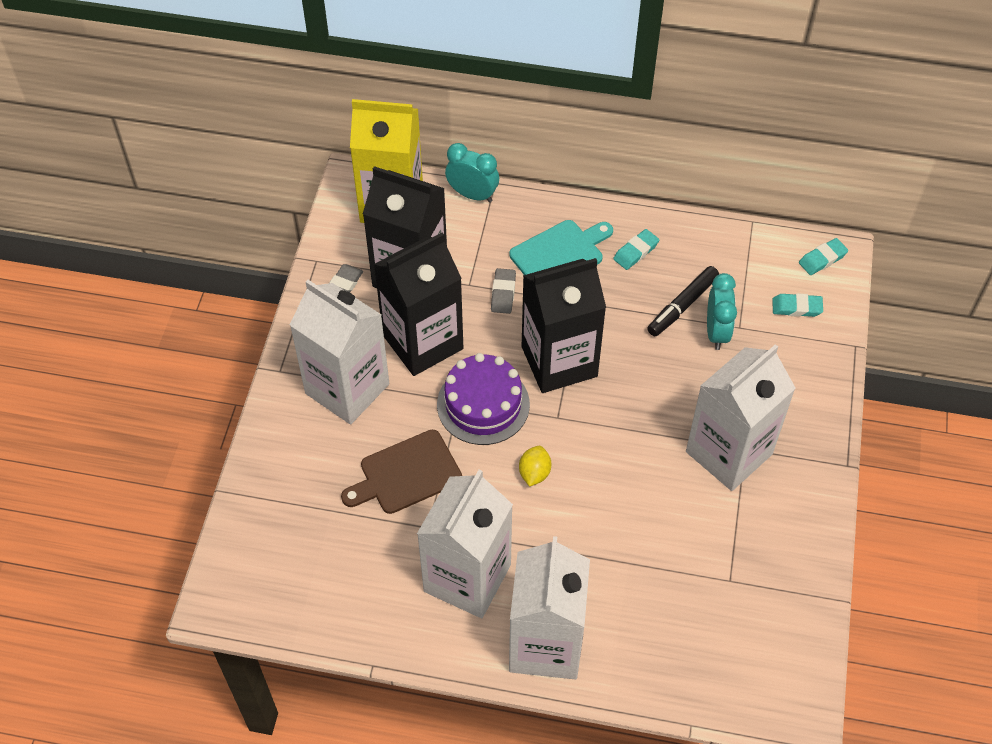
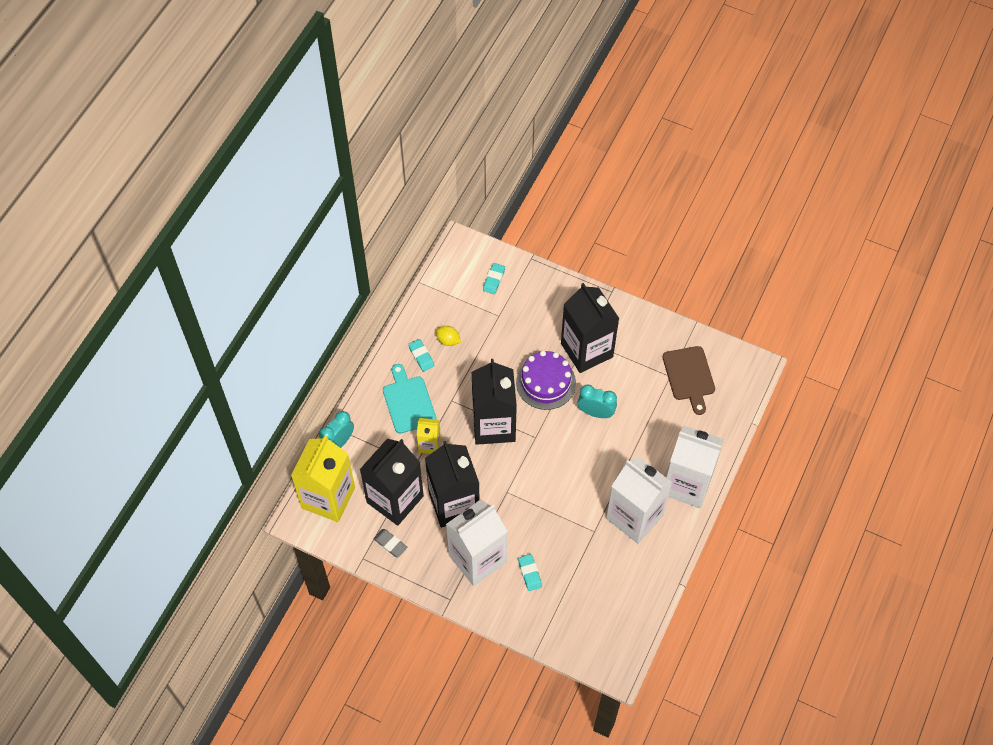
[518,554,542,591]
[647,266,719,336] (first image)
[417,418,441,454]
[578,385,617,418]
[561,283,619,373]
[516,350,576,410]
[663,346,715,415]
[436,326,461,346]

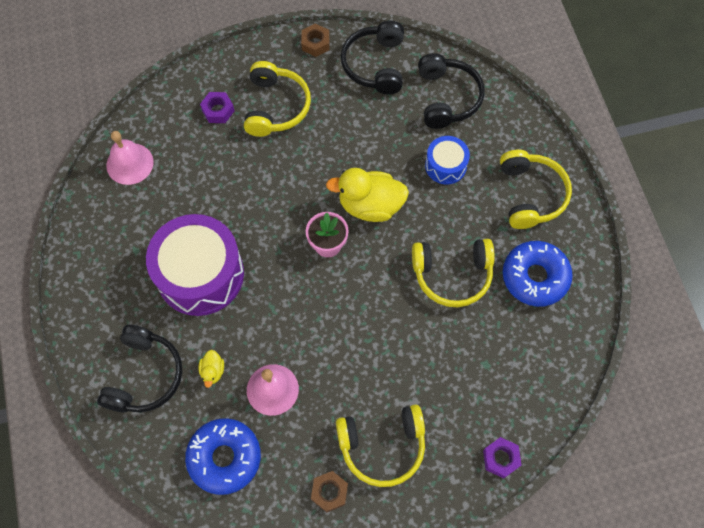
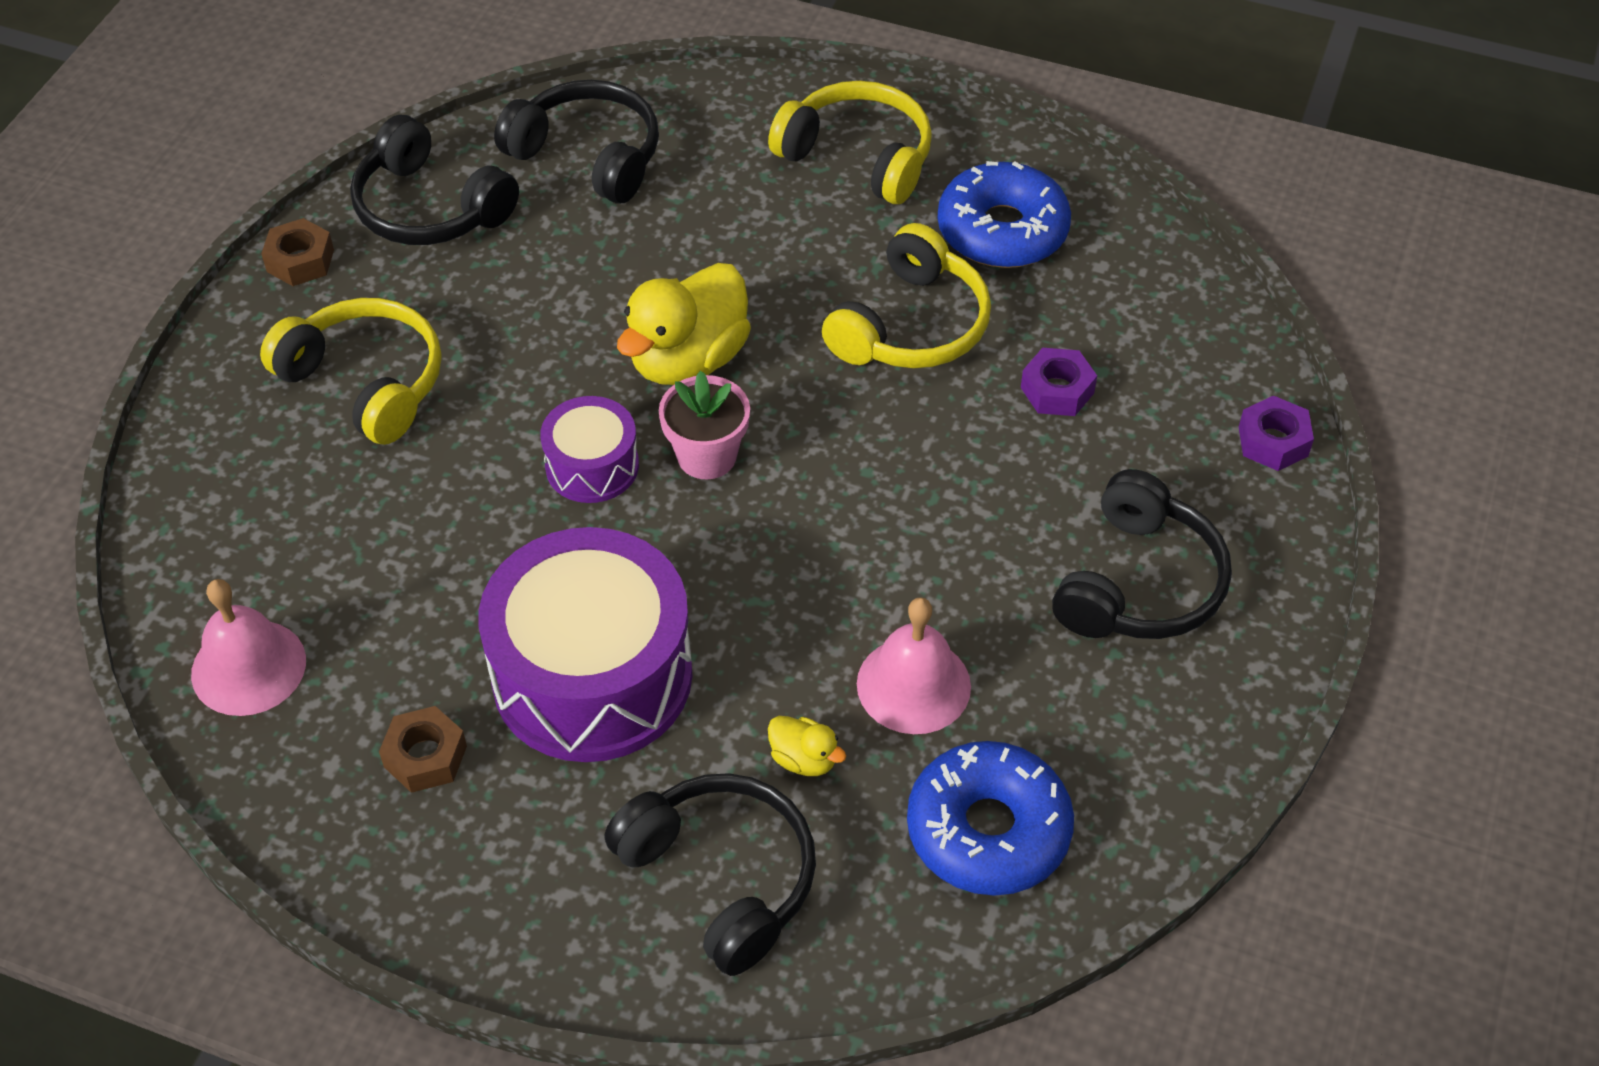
[1021,348,1097,416]
[425,136,470,184] (first image)
[1052,469,1232,639]
[379,706,467,793]
[540,396,639,503]

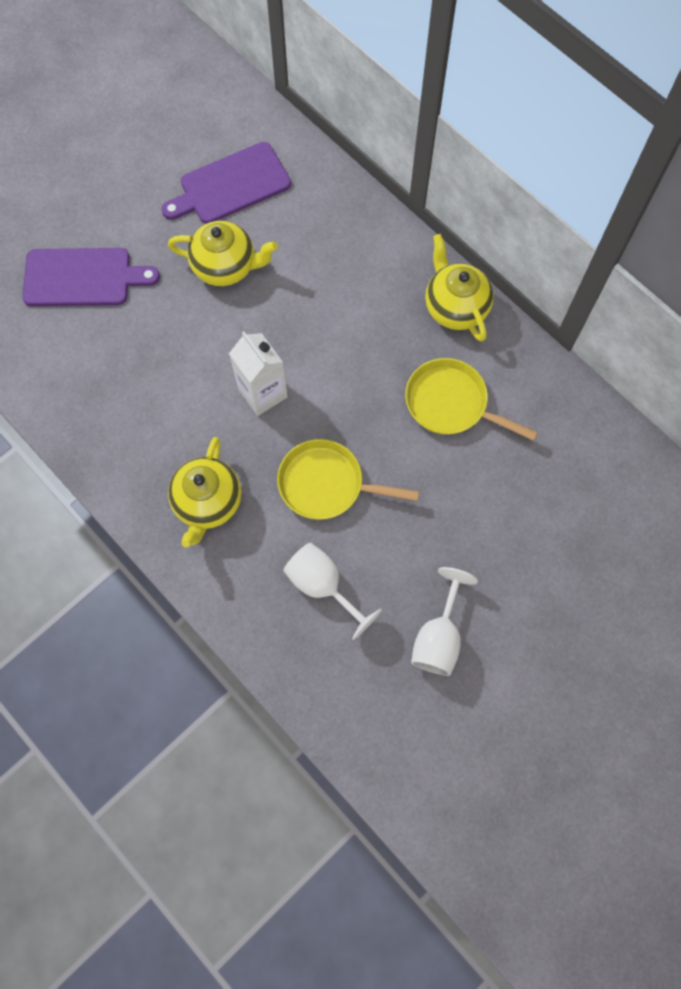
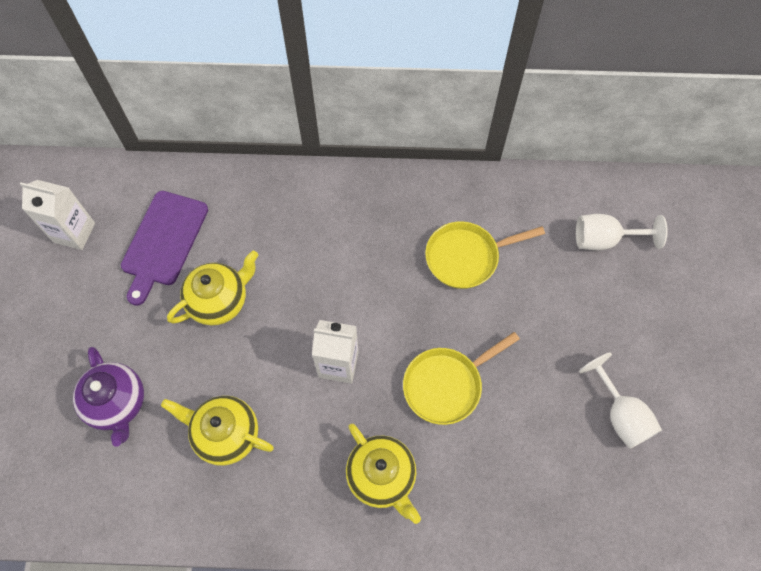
[161,396,274,466]
[73,347,144,447]
[576,214,668,250]
[20,180,95,250]

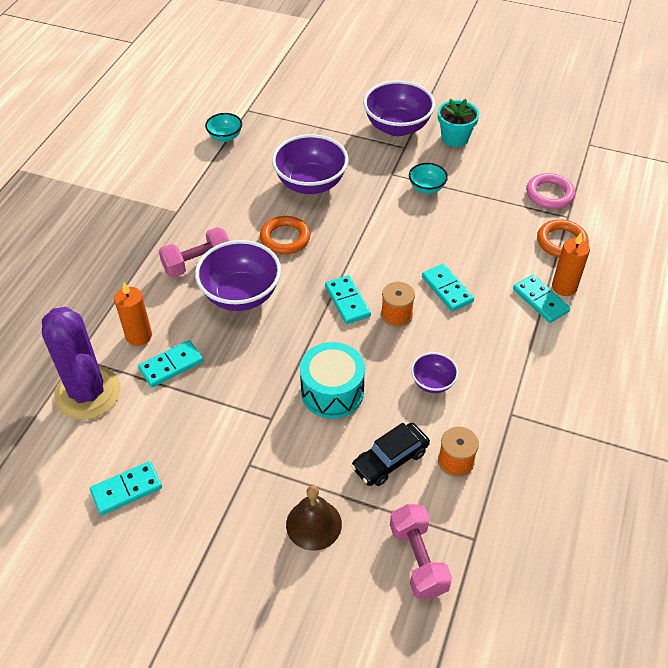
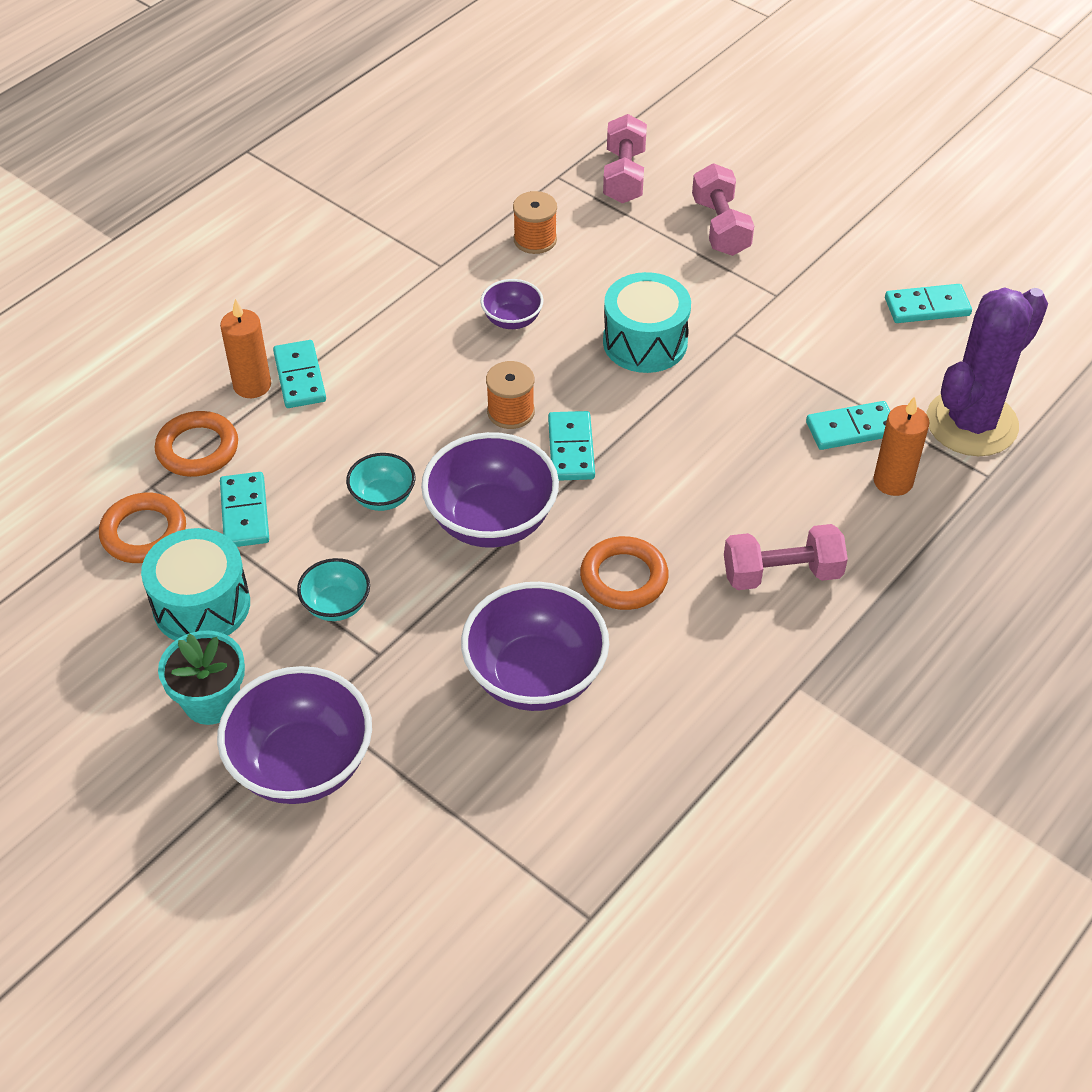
[346,453,415,511]
[99,493,186,563]
[421,432,559,548]
[220,472,269,547]
[927,287,1048,456]
[351,423,430,486] (first image)
[692,163,754,256]
[141,528,250,640]

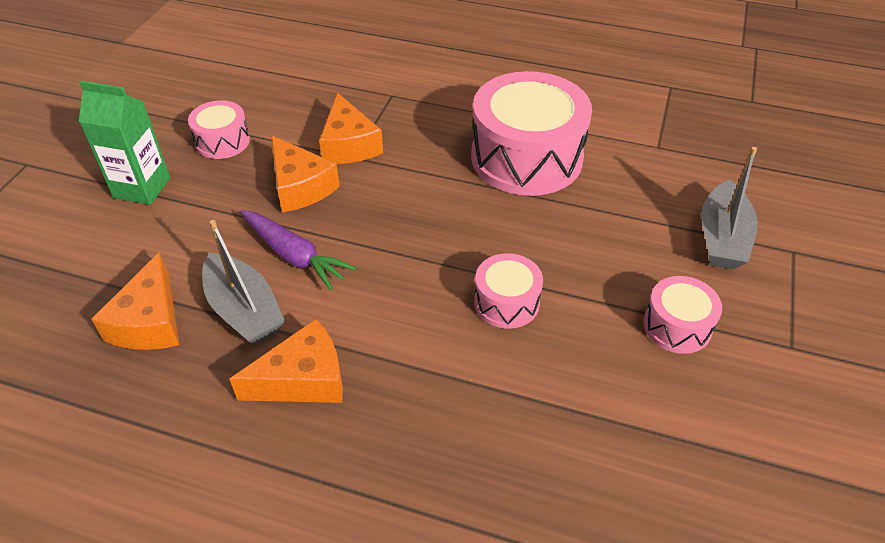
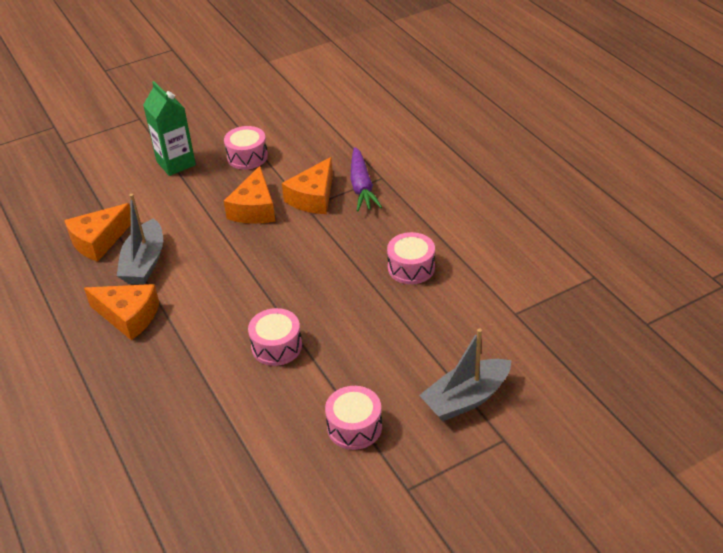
[387,232,435,284]
[350,147,382,211]

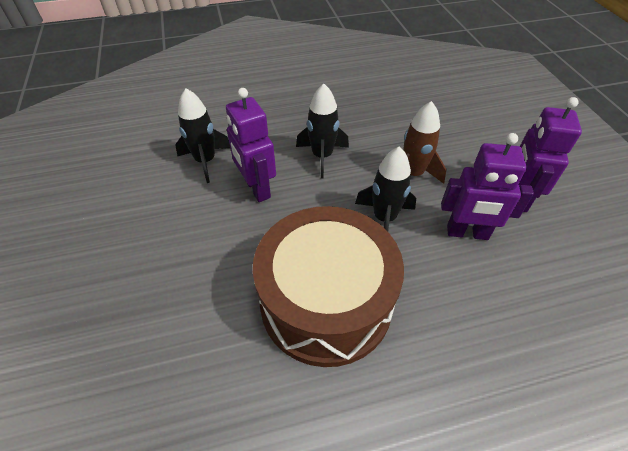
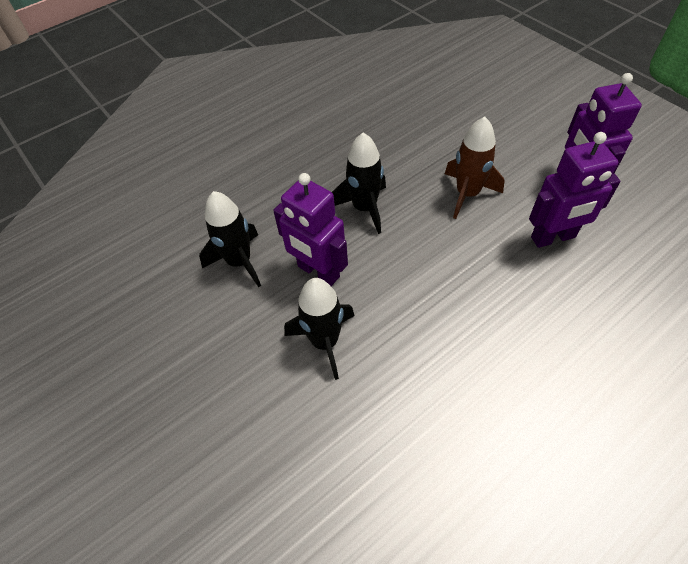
[284,278,355,380]
[253,206,404,367] (first image)

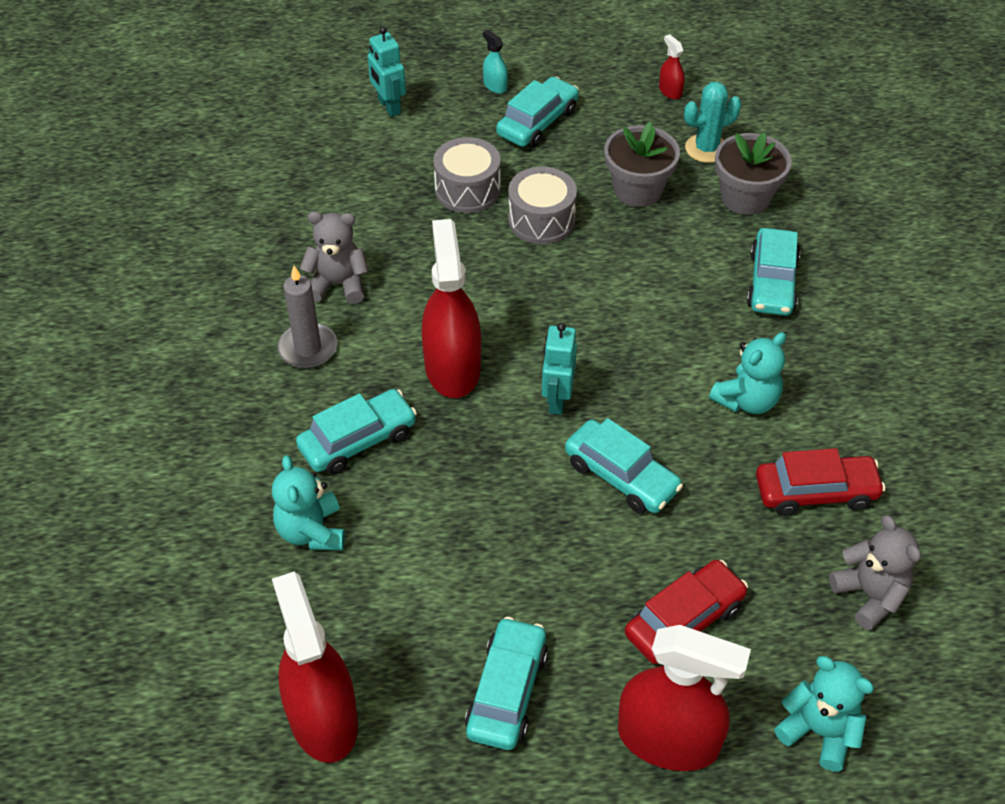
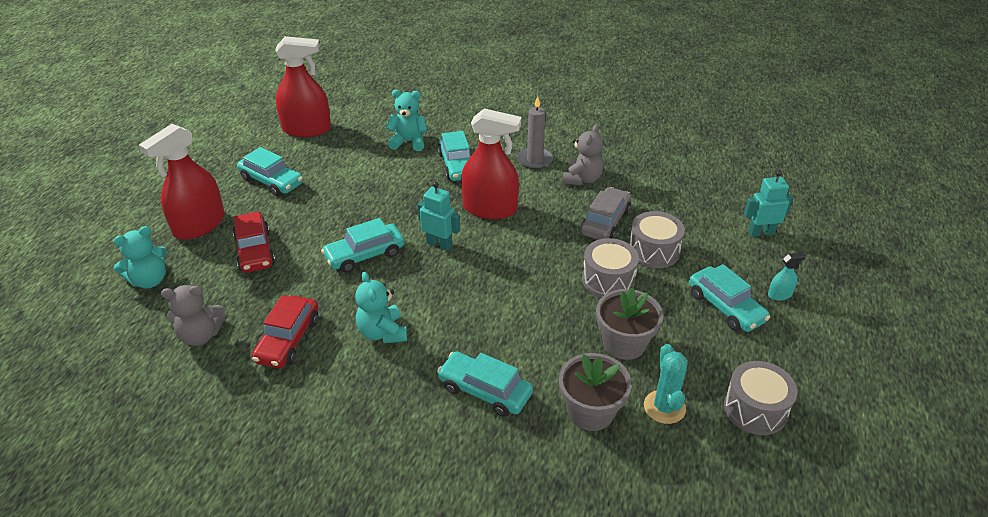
[724,361,797,435]
[581,187,631,240]

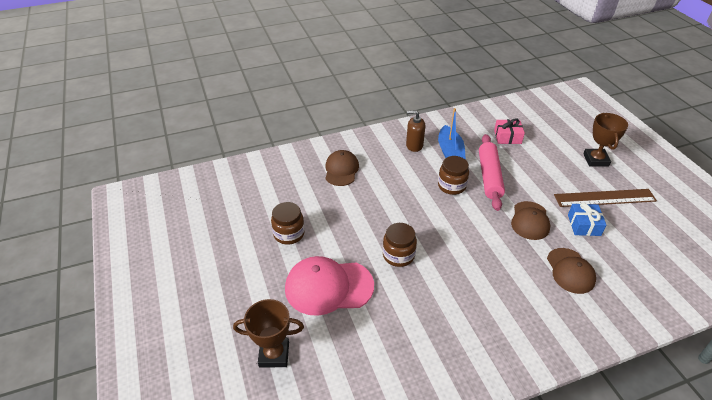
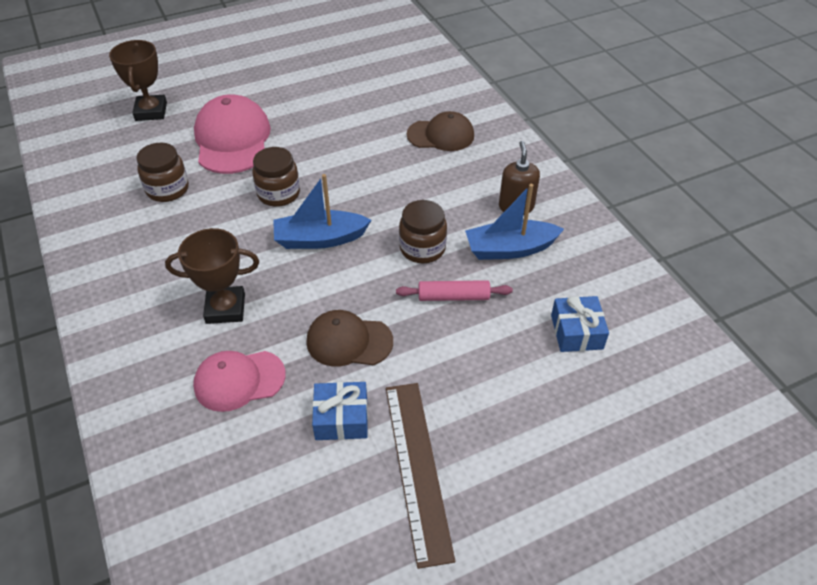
[165,228,259,324]
[551,296,609,352]
[396,280,513,301]
[136,143,189,202]
[193,351,286,412]
[273,174,371,249]

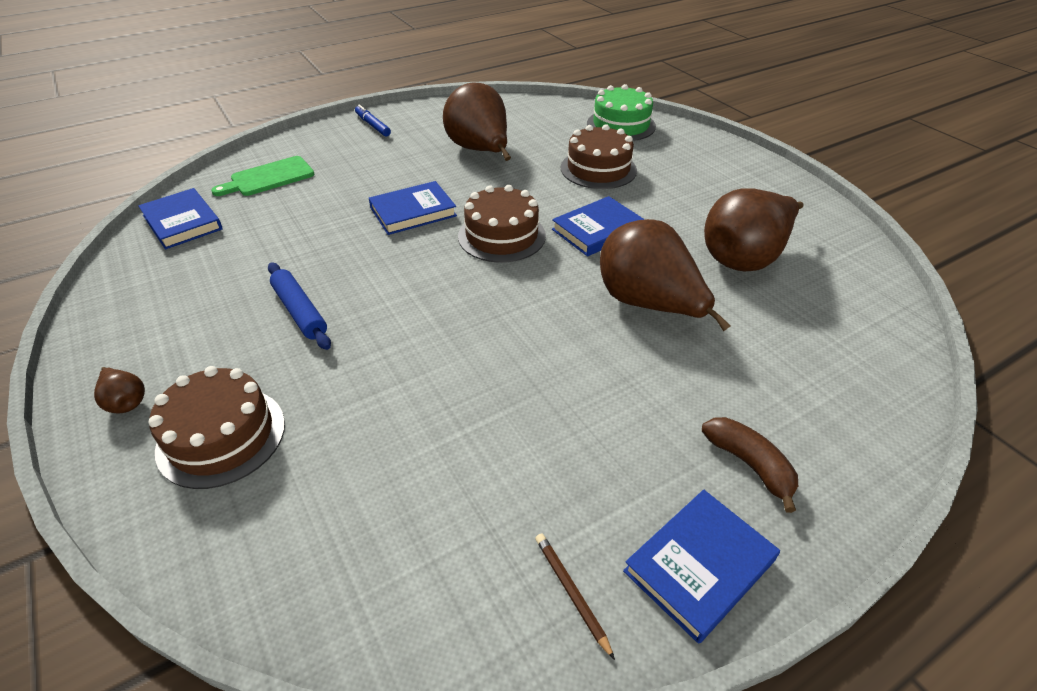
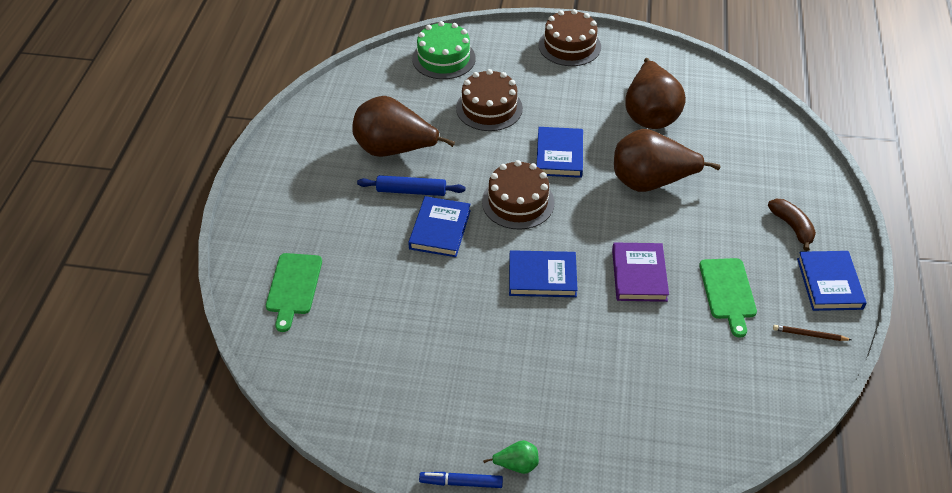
[419,472,503,488]
[509,250,578,297]
[357,175,465,196]
[539,9,601,66]
[483,440,539,474]
[768,199,816,251]
[612,242,669,302]
[699,258,757,338]

